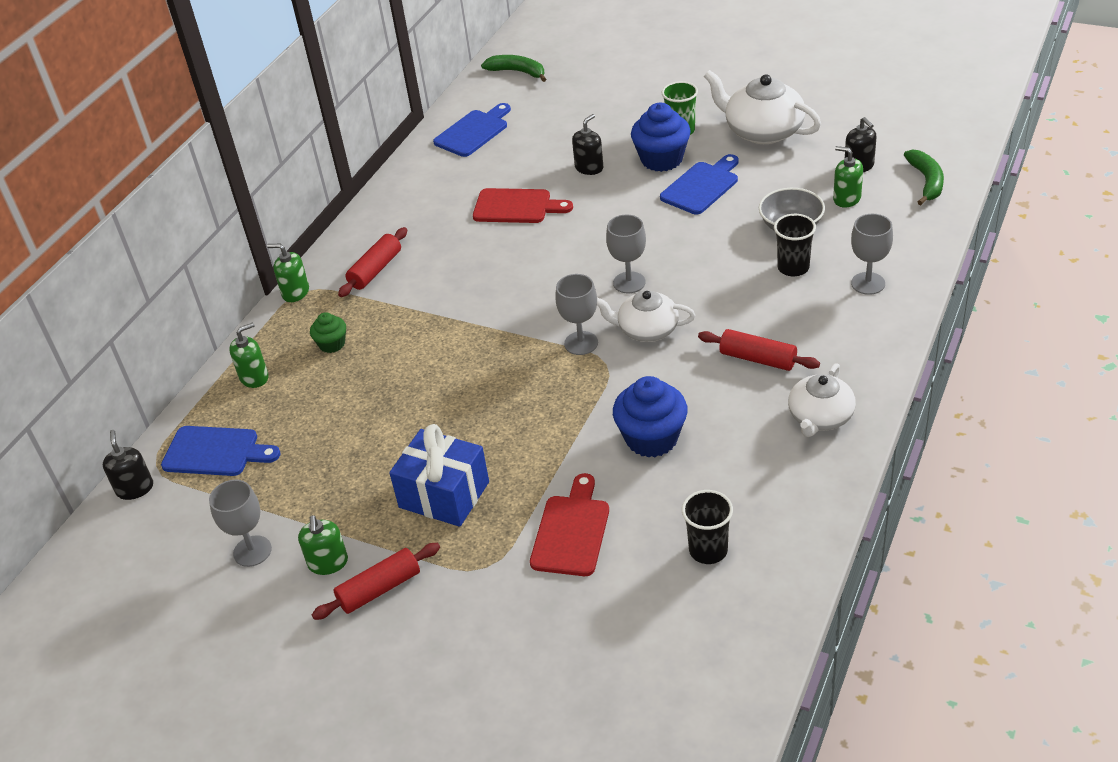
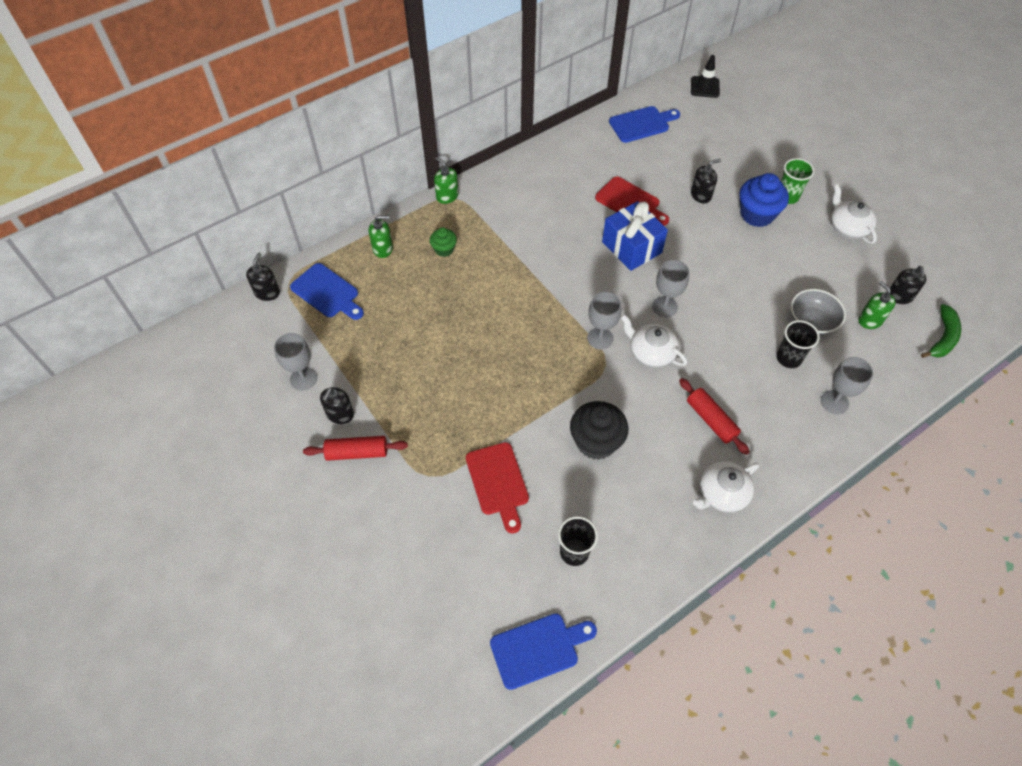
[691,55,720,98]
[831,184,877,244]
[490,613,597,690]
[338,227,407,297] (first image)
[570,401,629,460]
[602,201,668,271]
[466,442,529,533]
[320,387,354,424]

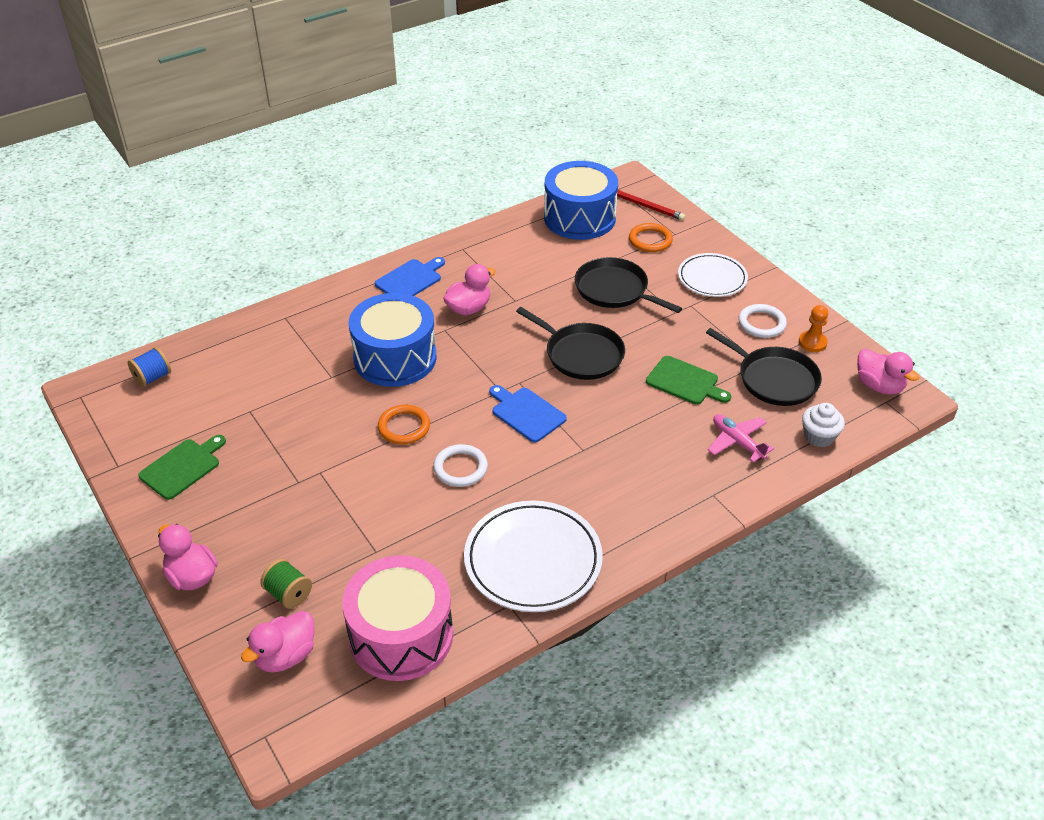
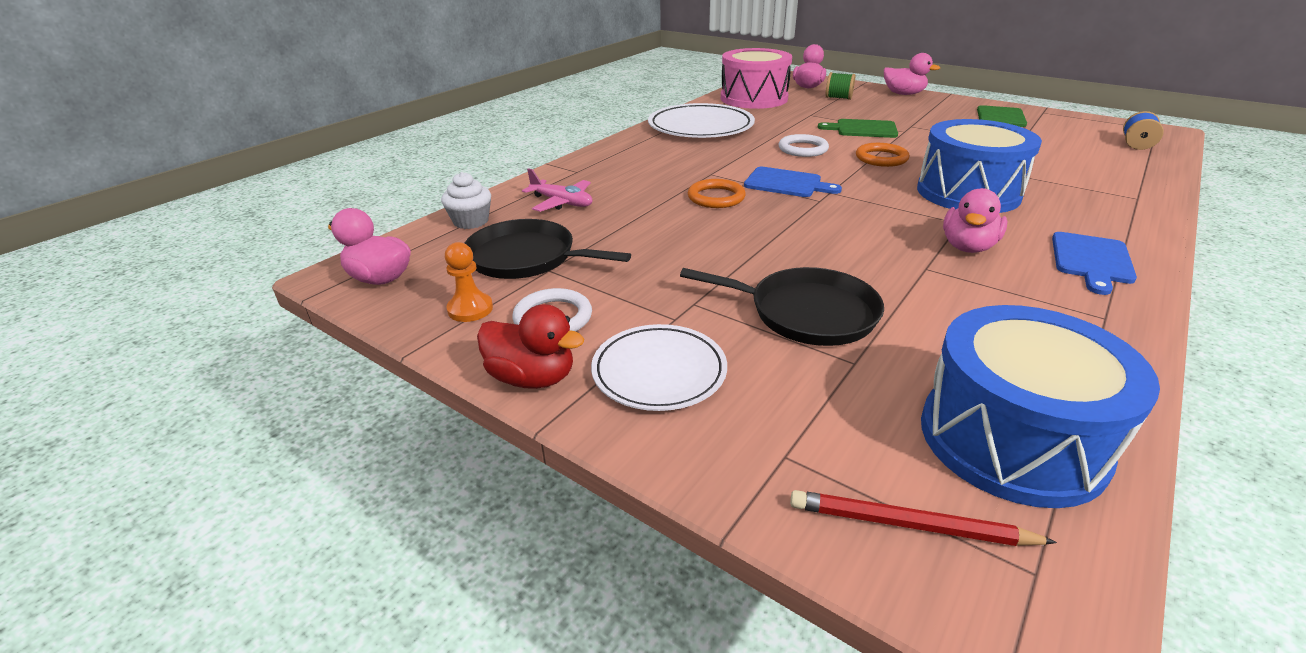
[688,179,746,208]
[516,307,625,380] (first image)
[817,119,898,138]
[477,304,584,389]

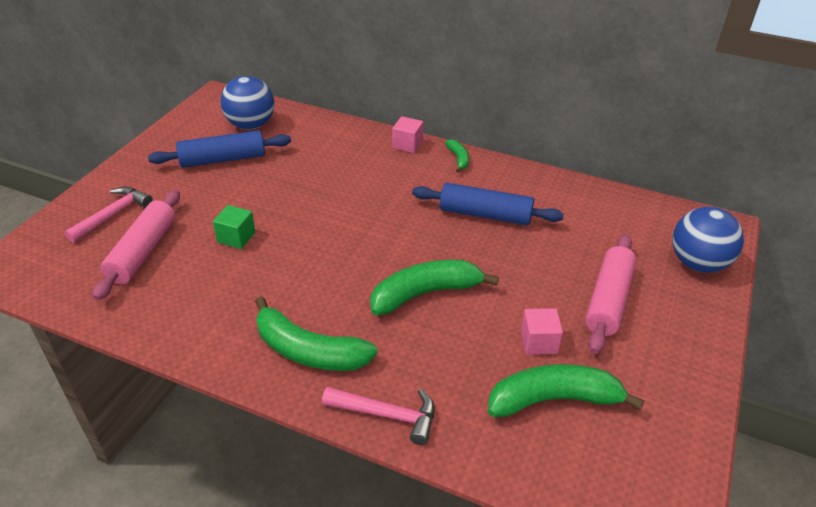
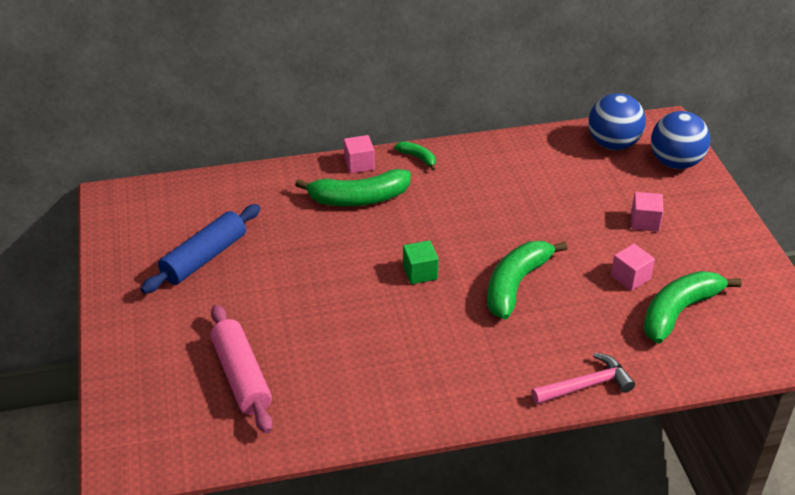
[588,93,646,150]
[412,183,564,225] (first image)
[64,187,153,243] (first image)
[403,240,438,284]
[631,192,664,232]
[295,169,411,206]

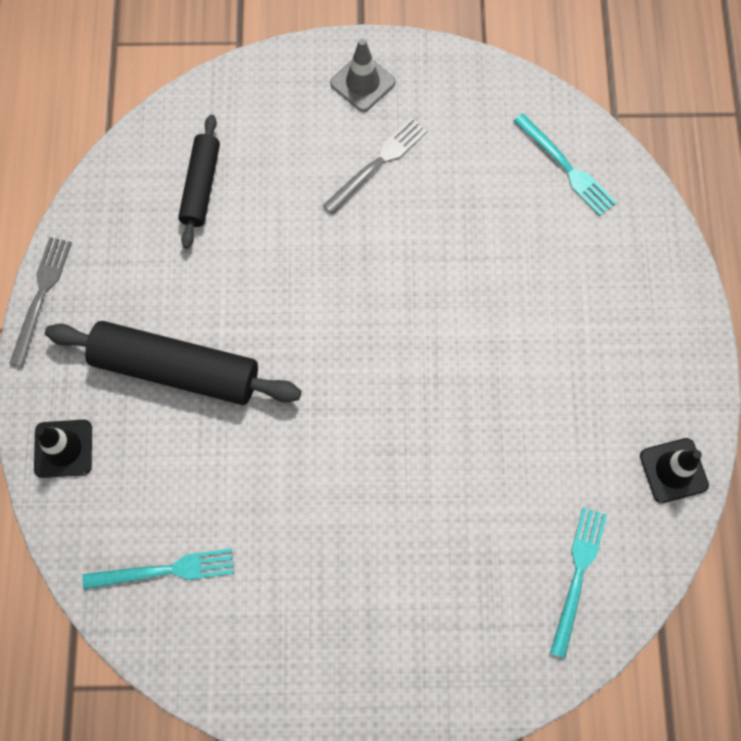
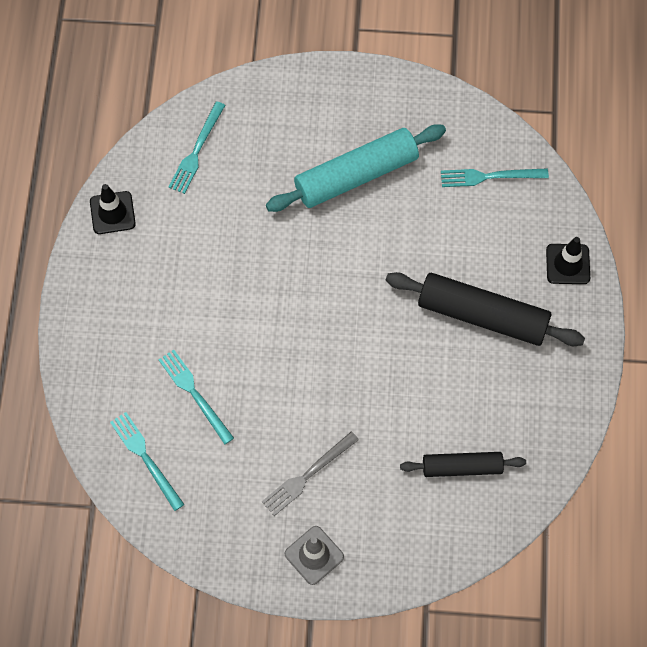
[400,452,526,477]
[9,237,72,367] (first image)
[266,124,446,212]
[158,350,234,445]

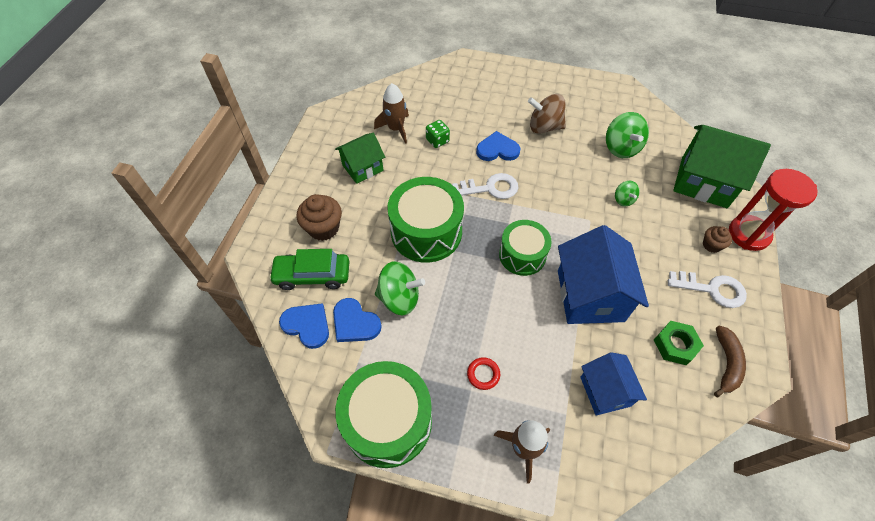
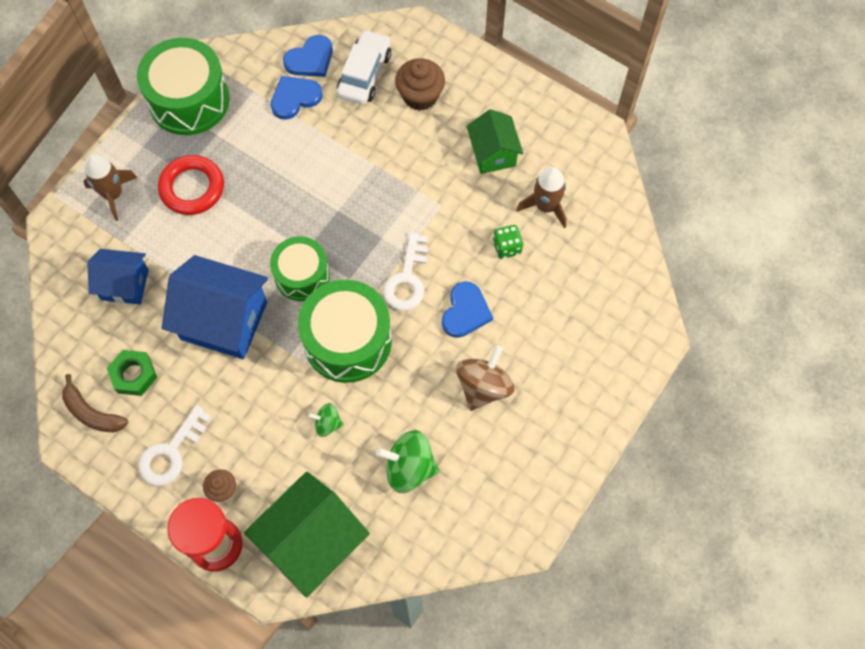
[298,280,392,383]
[337,30,391,105]
[375,261,425,315] (first image)
[158,155,224,215]

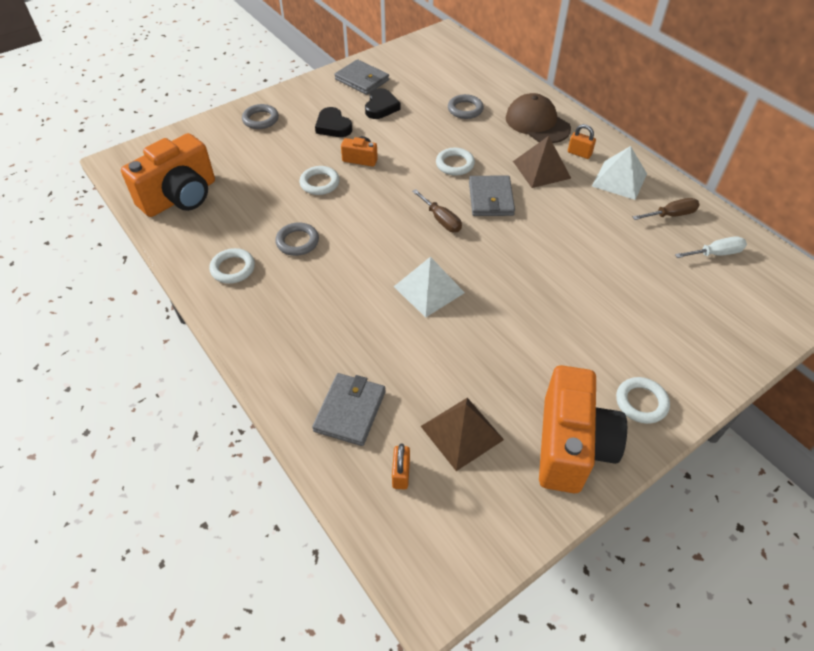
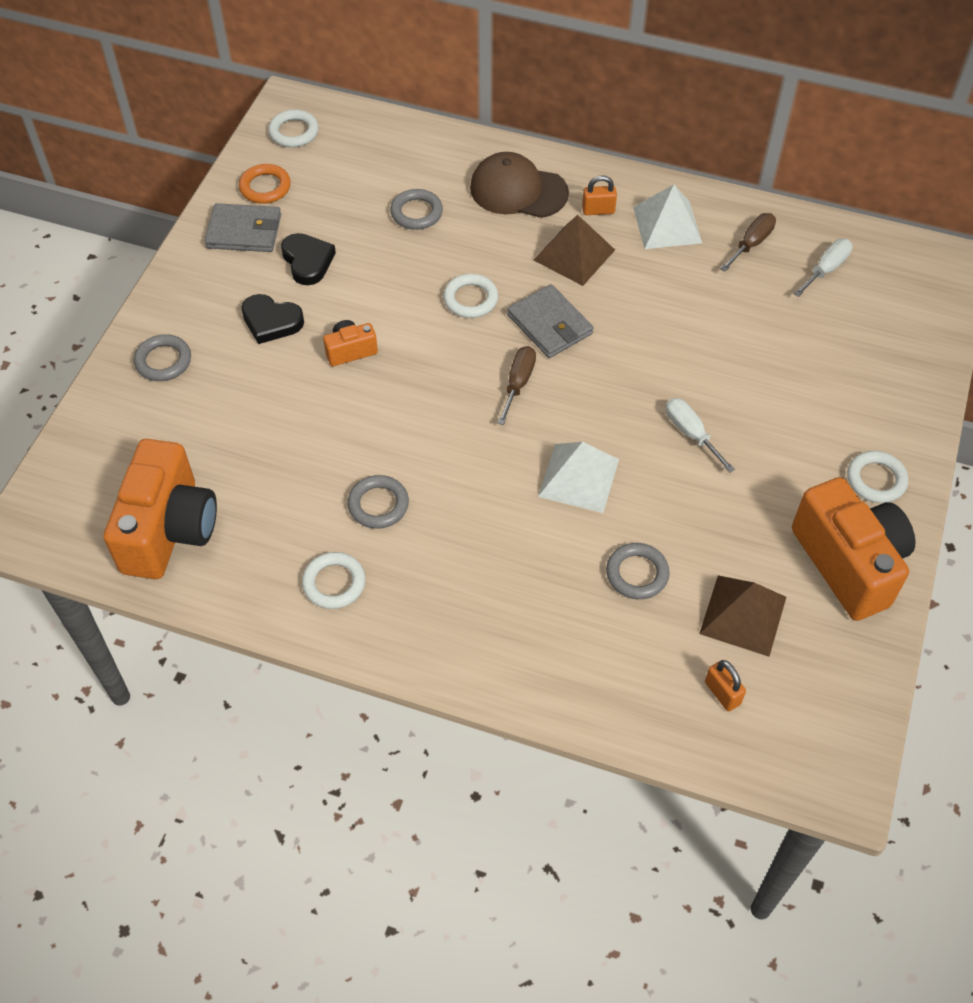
[268,110,319,147]
[497,346,536,425]
[312,373,386,446] (first image)
[239,164,291,204]
[666,398,735,473]
[606,543,670,599]

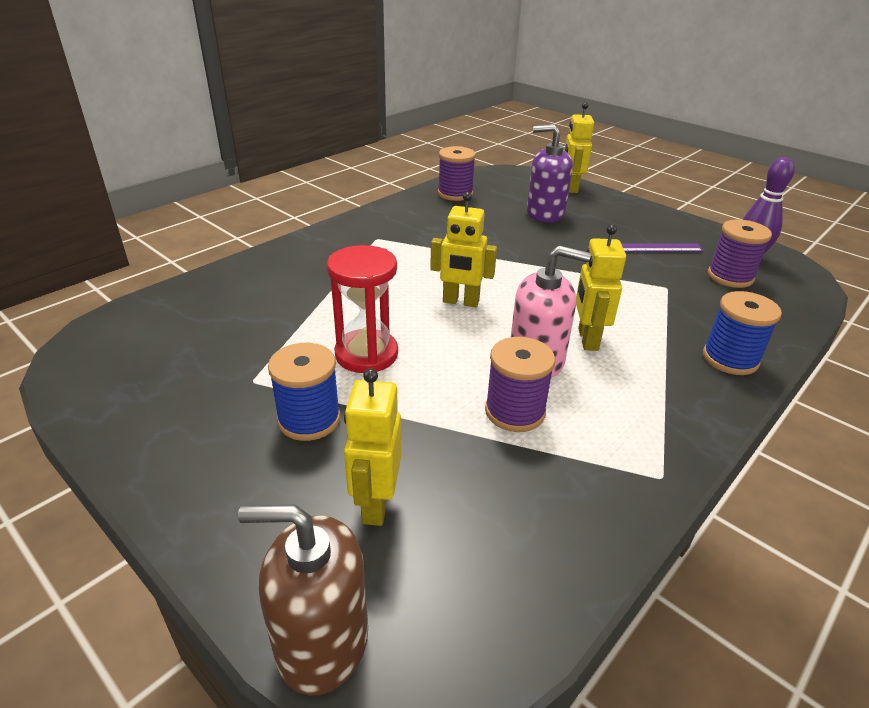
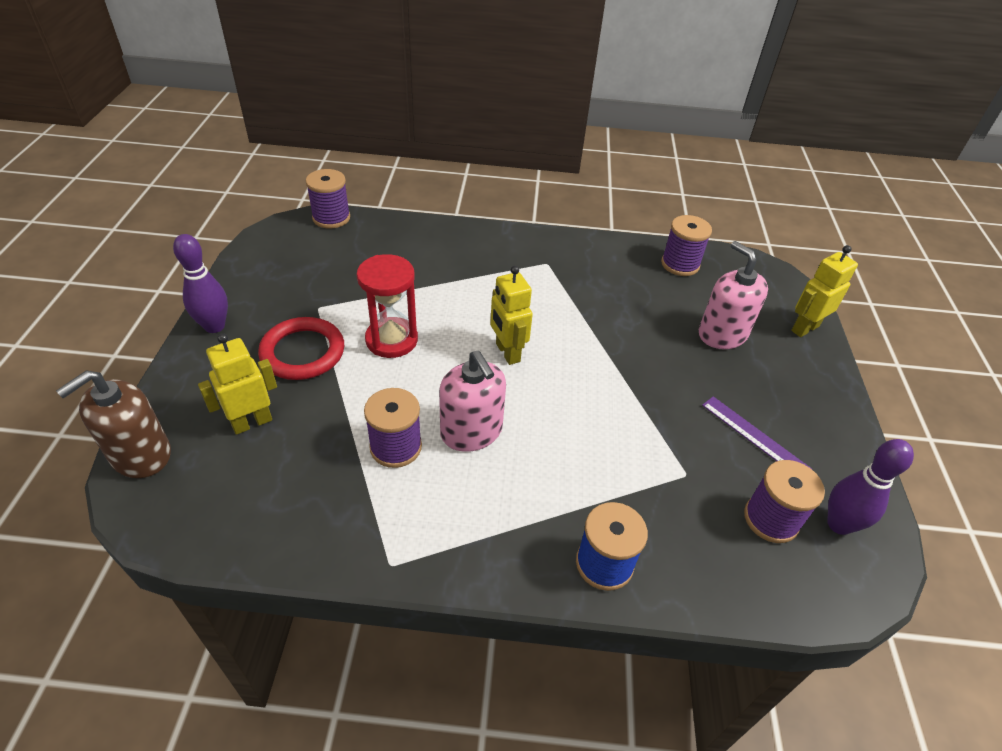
[699,241,768,349]
[576,224,626,351] (first image)
[258,317,344,380]
[56,371,171,478]
[306,169,350,229]
[173,234,228,333]

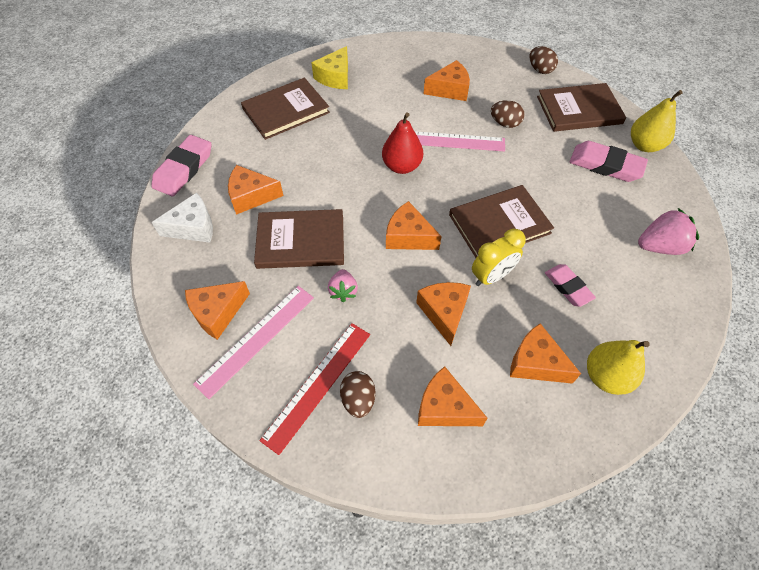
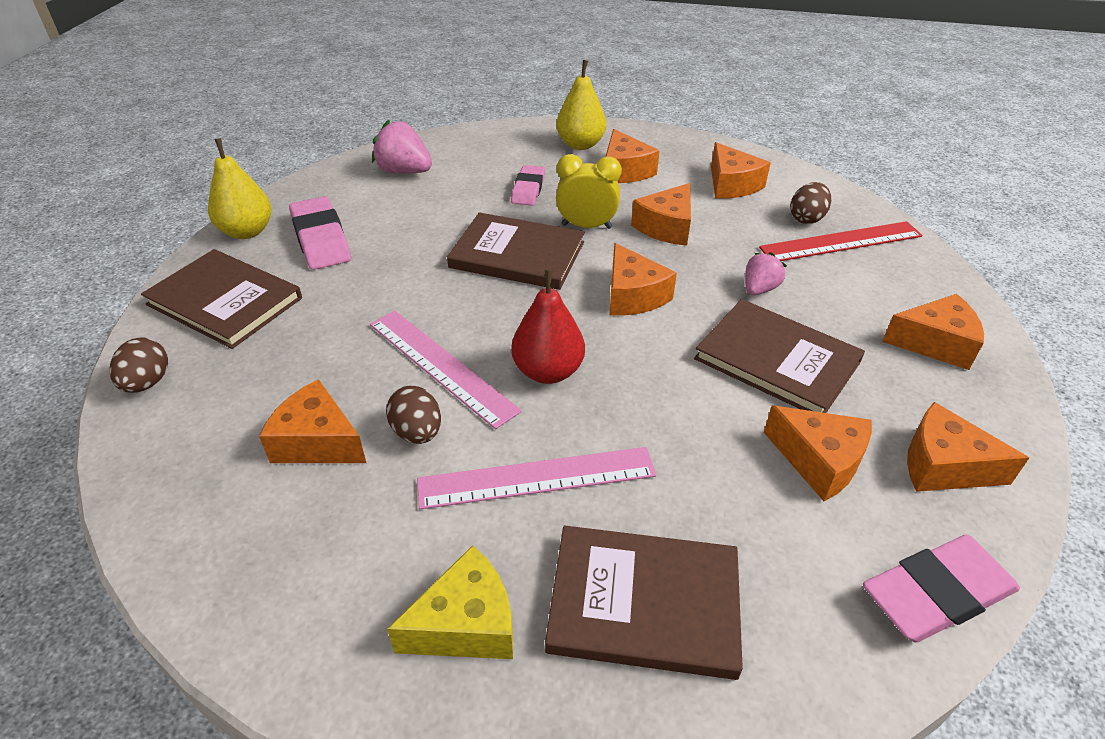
[386,386,441,444]
[907,402,1029,492]
[417,447,656,509]

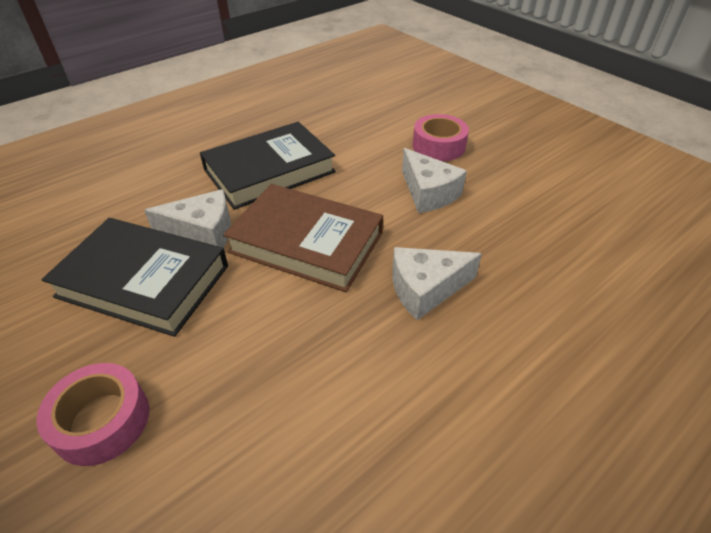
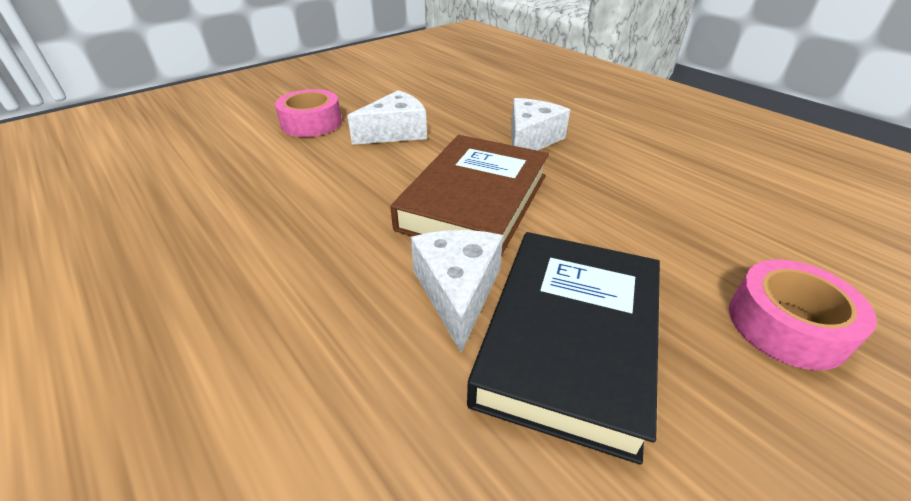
[200,122,336,210] (first image)
[511,98,570,151]

